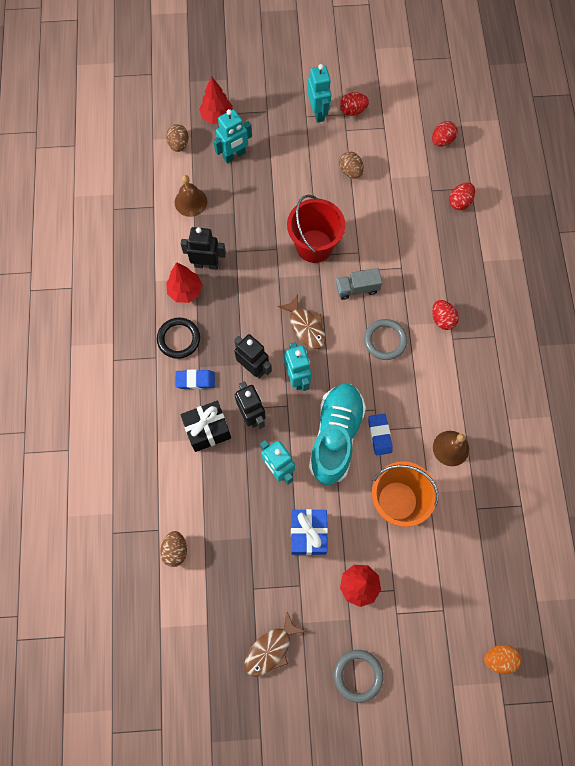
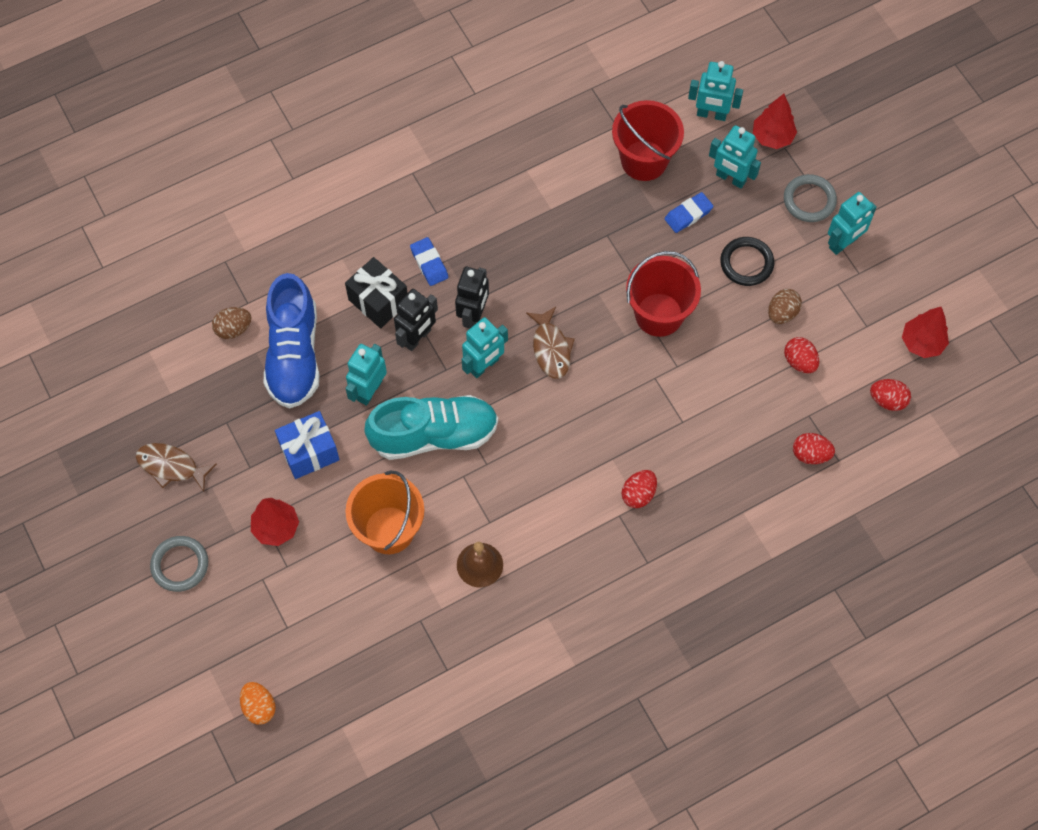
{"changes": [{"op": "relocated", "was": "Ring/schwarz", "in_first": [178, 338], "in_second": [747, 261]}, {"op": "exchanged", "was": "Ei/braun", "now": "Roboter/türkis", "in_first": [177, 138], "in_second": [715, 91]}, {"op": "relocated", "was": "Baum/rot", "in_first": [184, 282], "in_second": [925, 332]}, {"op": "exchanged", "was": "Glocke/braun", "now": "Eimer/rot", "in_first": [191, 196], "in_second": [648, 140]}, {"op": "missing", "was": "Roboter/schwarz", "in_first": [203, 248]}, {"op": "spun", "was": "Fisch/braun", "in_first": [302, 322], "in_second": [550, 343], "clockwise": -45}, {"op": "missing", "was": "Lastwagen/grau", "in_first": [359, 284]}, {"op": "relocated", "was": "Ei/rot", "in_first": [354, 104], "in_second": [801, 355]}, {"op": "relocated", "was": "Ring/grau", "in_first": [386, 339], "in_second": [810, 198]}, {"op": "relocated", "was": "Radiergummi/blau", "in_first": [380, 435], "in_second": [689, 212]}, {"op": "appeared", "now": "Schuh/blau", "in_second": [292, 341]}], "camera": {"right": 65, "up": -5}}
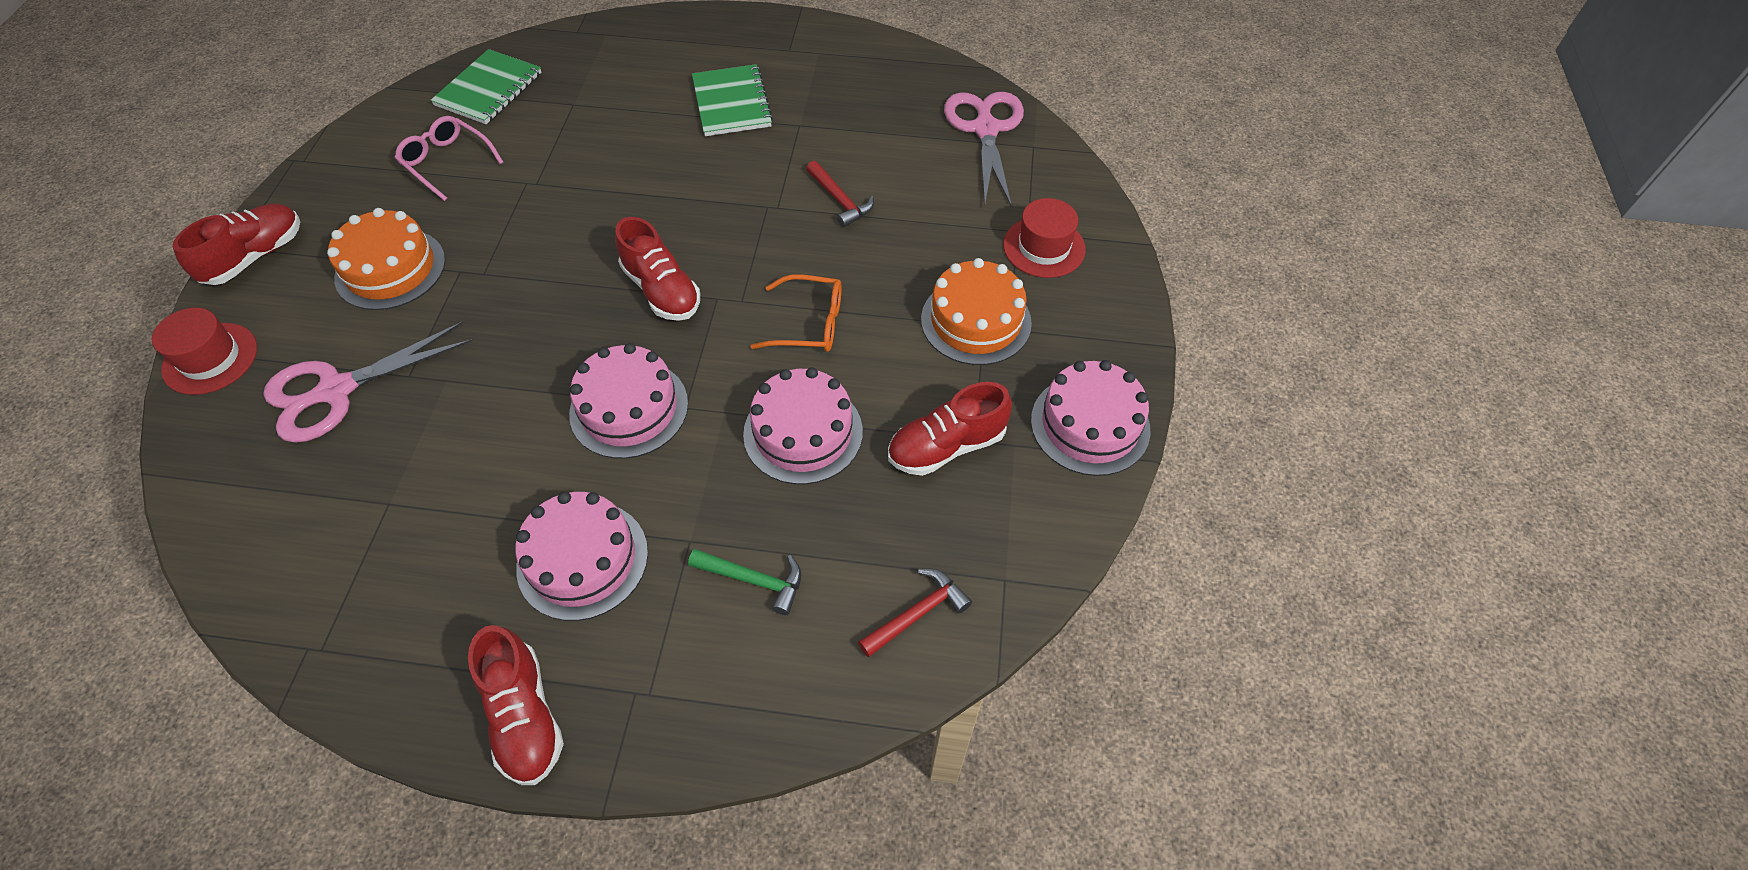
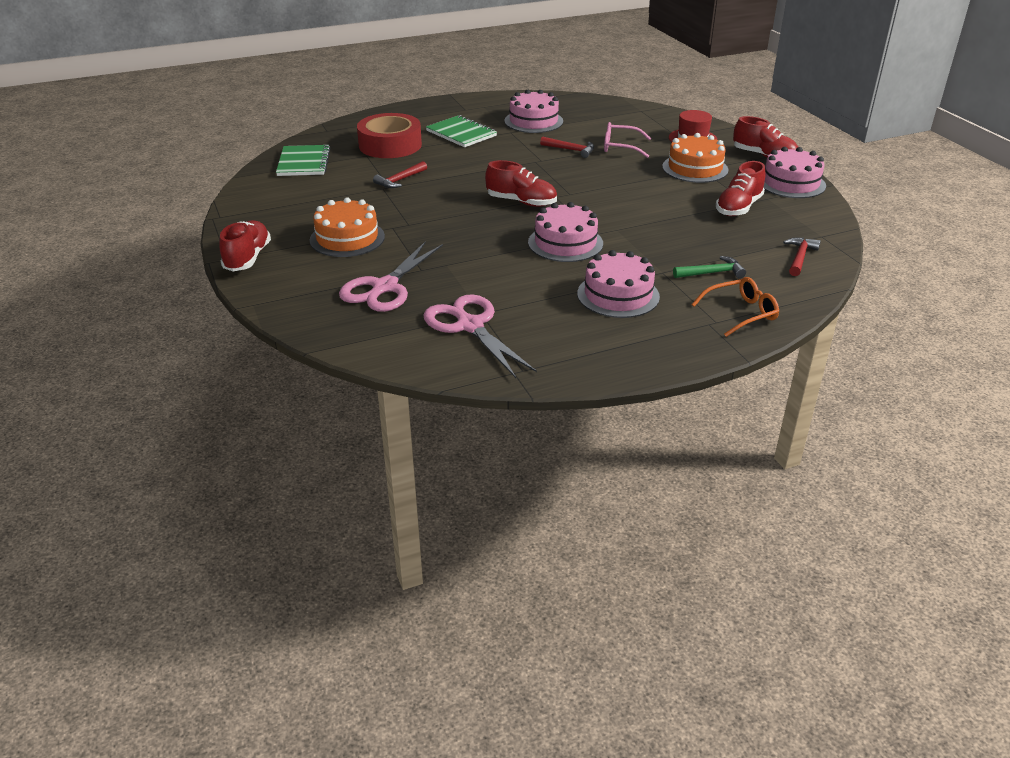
{"changes": [{"op": "missing", "was": "Hut/rot", "in_first": [204, 351]}, {"op": "relocated", "was": "Brille/rosa", "in_first": [449, 158], "in_second": [627, 140]}, {"op": "relocated", "was": "Schuh/rot", "in_first": [516, 705], "in_second": [765, 137]}, {"op": "relocated", "was": "Kuchen/rosa", "in_first": [803, 425], "in_second": [533, 111]}, {"op": "relocated", "was": "Brille/orange", "in_first": [796, 313], "in_second": [735, 307]}, {"op": "relocated", "was": "Schere/rosa", "in_first": [984, 150], "in_second": [480, 336]}, {"op": "appeared", "now": "Klebeband/rot", "in_second": [389, 135]}, {"op": "appeared", "now": "Hammer/rot", "in_second": [400, 174]}], "camera": {"right": -30, "up": -20}}
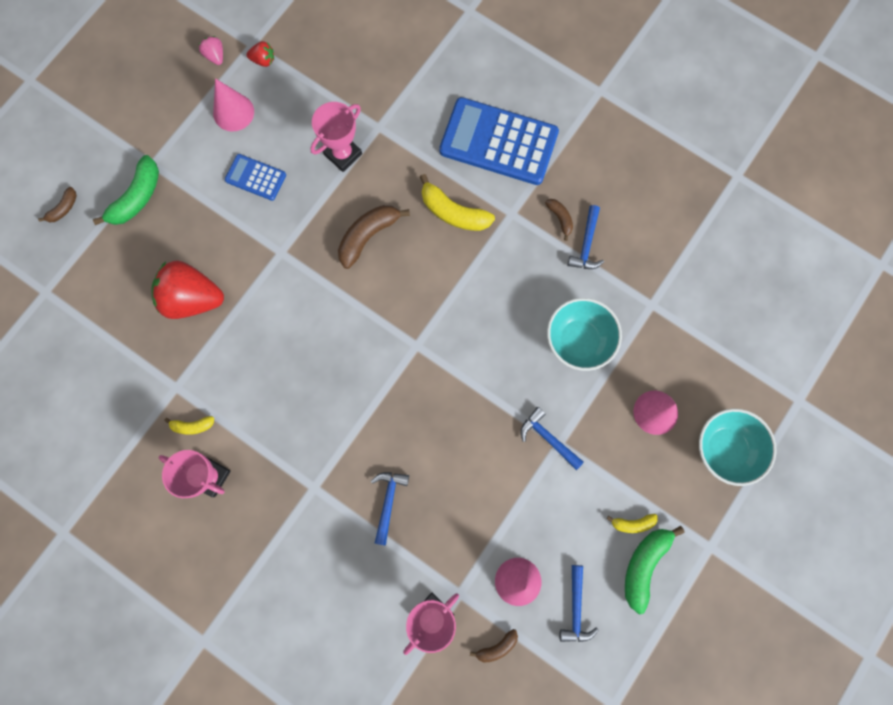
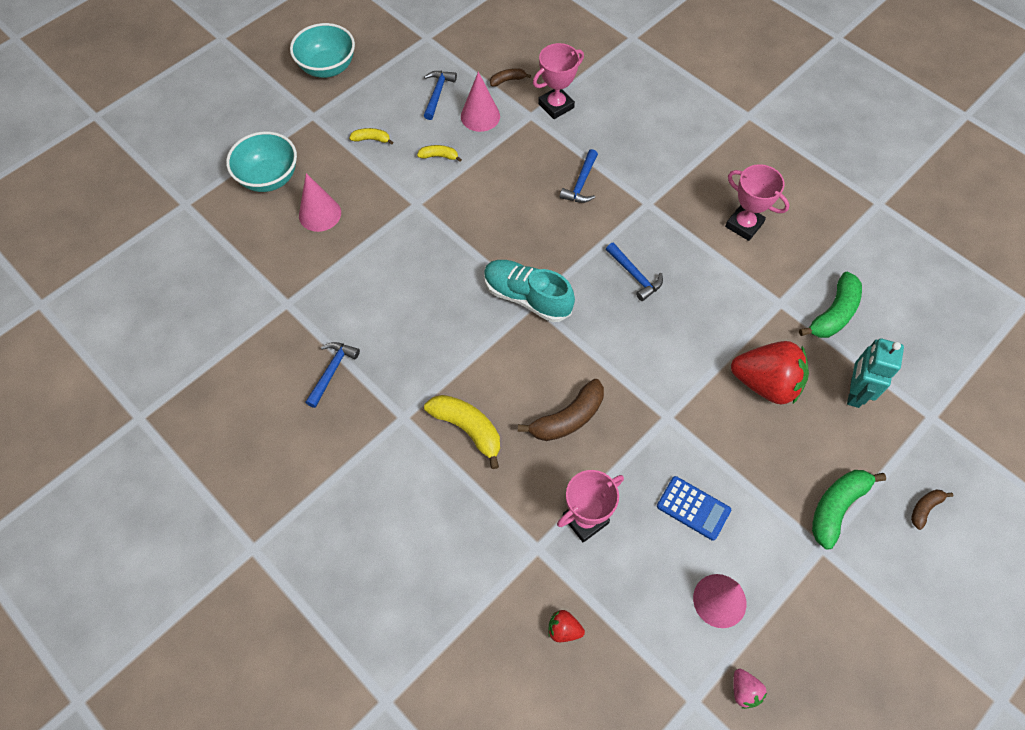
{"changes": [{"op": "relocated", "was": "Banane/gelb", "in_first": [189, 425], "in_second": [439, 153]}, {"op": "relocated", "was": "Erdbeere/rot", "in_first": [260, 54], "in_second": [566, 626]}, {"op": "missing", "was": "Taschenrechner/blau", "in_first": [499, 141]}, {"op": "relocated", "was": "Hammer/blau", "in_first": [552, 438], "in_second": [634, 272]}, {"op": "missing", "was": "Banane/braun", "in_first": [559, 220]}, {"op": "relocated", "was": "Schüssel/türkis", "in_first": [584, 334], "in_second": [322, 50]}, {"op": "relocated", "was": "Banane/grün", "in_first": [654, 570], "in_second": [830, 304]}, {"op": "appeared", "now": "Schuh/türkis", "in_second": [529, 291]}, {"op": "appeared", "now": "Roboter/türkis", "in_second": [875, 373]}], "camera": {"right": -170, "up": -15}}
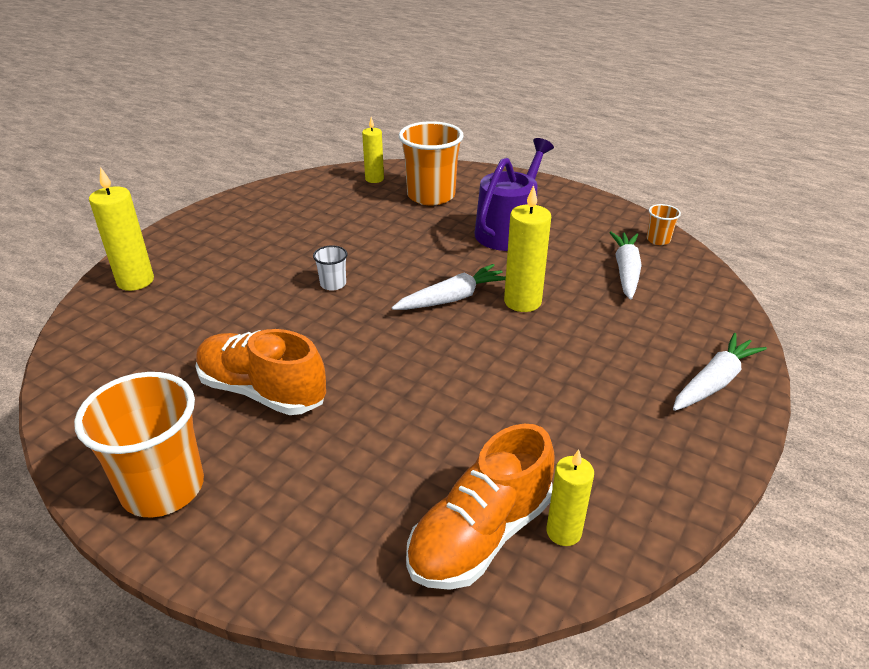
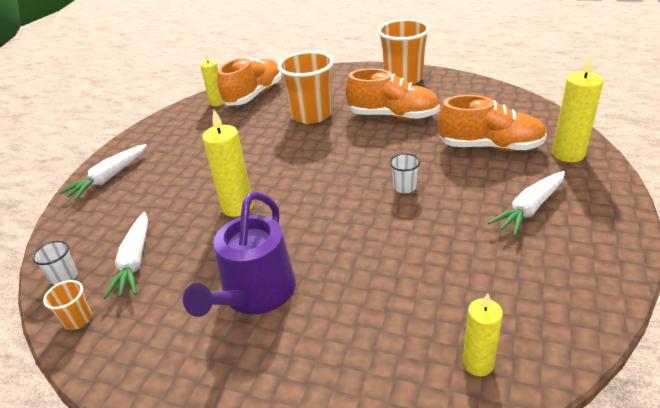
{"changes": [{"op": "relocated", "was": "Karotte/weiß", "in_first": [449, 287], "in_second": [526, 203]}, {"op": "relocated", "was": "Becher/orange", "in_first": [431, 163], "in_second": [306, 87]}, {"op": "appeared", "now": "Becher/weiß", "in_second": [55, 263]}, {"op": "appeared", "now": "Schuh/orange", "in_second": [492, 123]}], "camera": {"right": 170, "up": 0}}
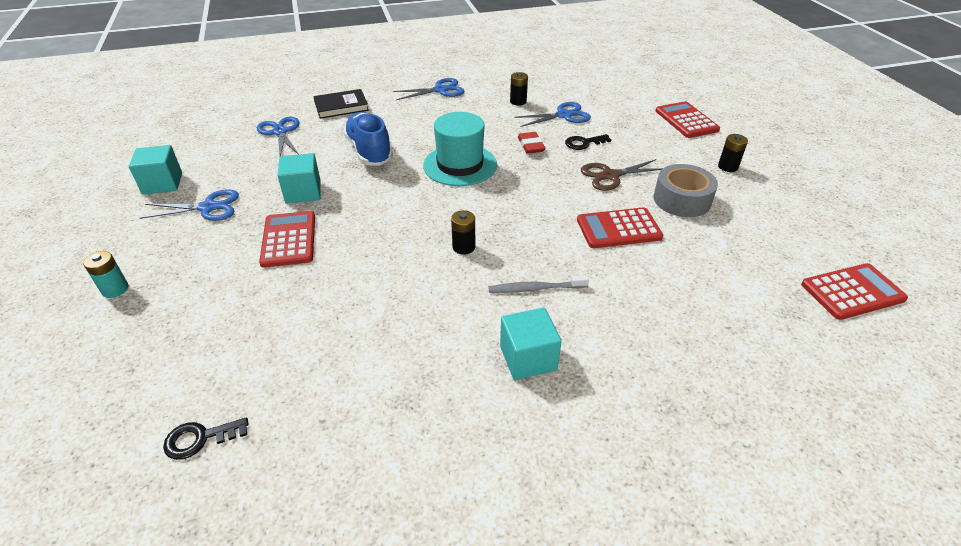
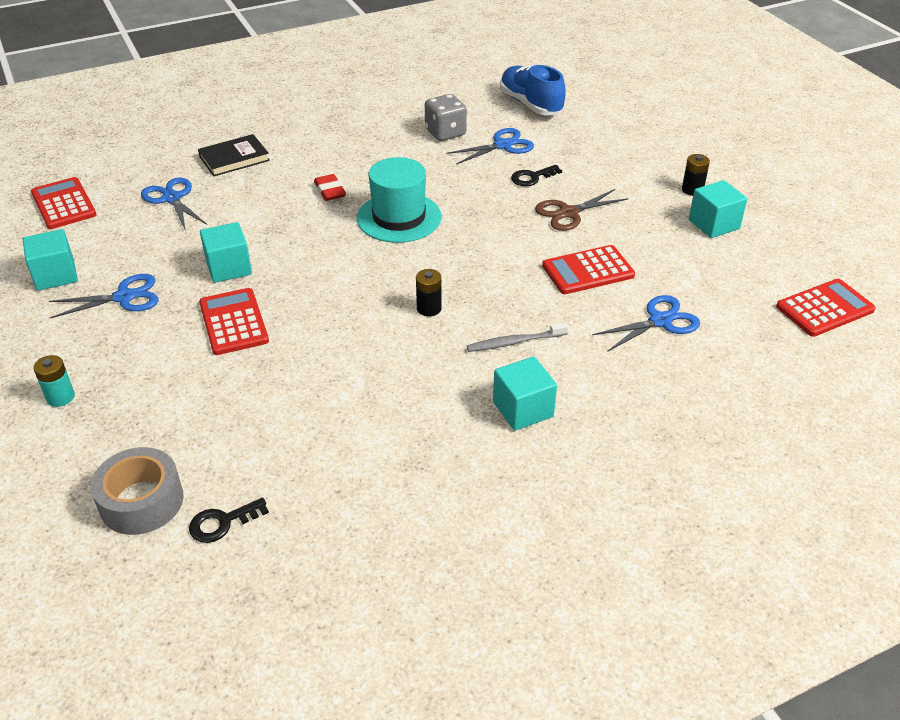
{"changes": [{"op": "relocated", "was": "Schuh/blau", "in_first": [368, 138], "in_second": [533, 90]}, {"op": "relocated", "was": "Schere/blau", "in_first": [428, 89], "in_second": [646, 323]}, {"op": "exchanged", "was": "Batterie/schwarz", "now": "Spielwürfel/grau", "in_first": [519, 89], "in_second": [446, 117]}, {"op": "relocated", "was": "Radiergummi/rot", "in_first": [531, 143], "in_second": [330, 187]}, {"op": "relocated", "was": "Klebeband/grau", "in_first": [685, 190], "in_second": [137, 491]}, {"op": "relocated", "was": "Taschenrechner/rot", "in_first": [688, 119], "in_second": [64, 203]}, {"op": "appeared", "now": "Kubus/türkis", "in_second": [718, 209]}], "camera": {"right": -10, "up": 0}}
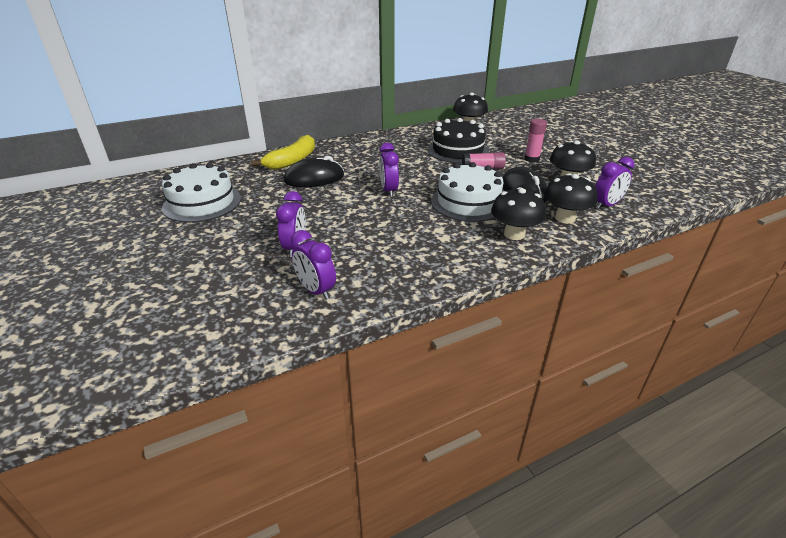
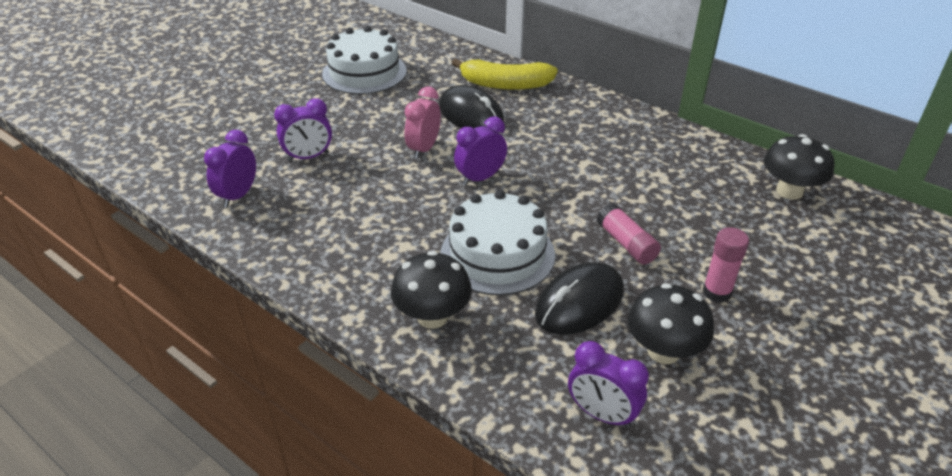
{"changes": [{"op": "missing", "was": "Kuchen/schwarz", "in_first": [458, 140]}, {"op": "missing", "was": "Pilz/schwarz", "in_first": [570, 198]}, {"op": "appeared", "now": "Wecker/rosa", "in_second": [422, 123]}], "camera": {"right": 65, "up": 5}}
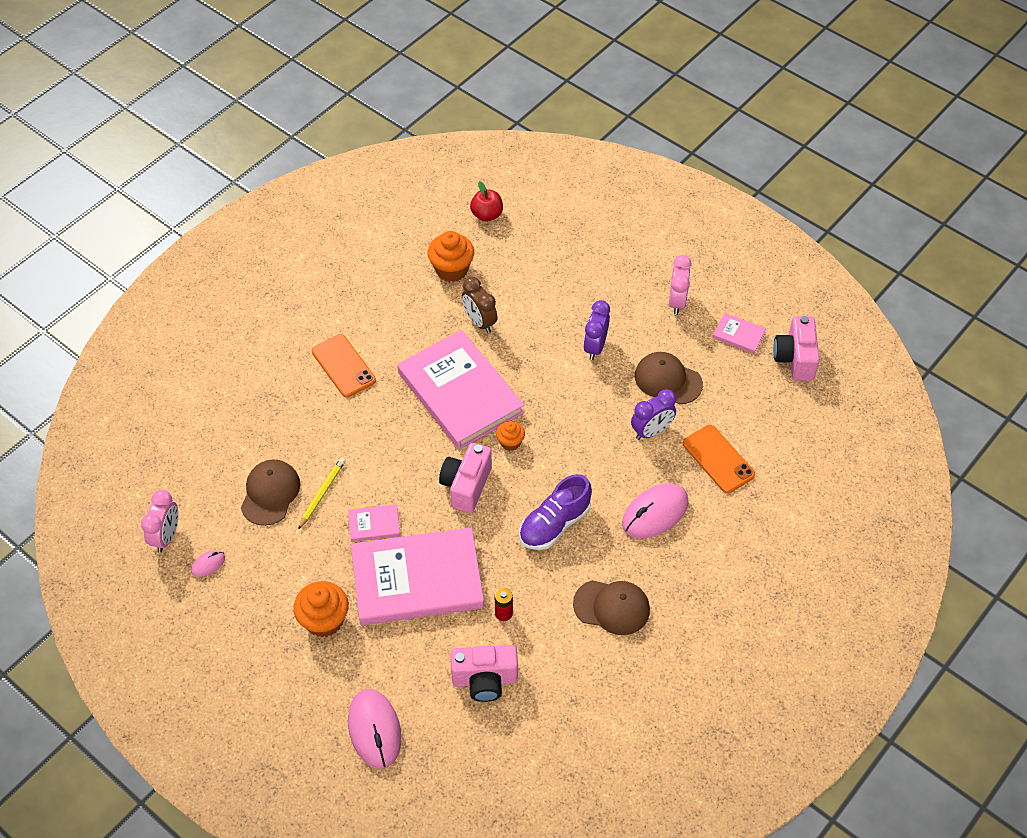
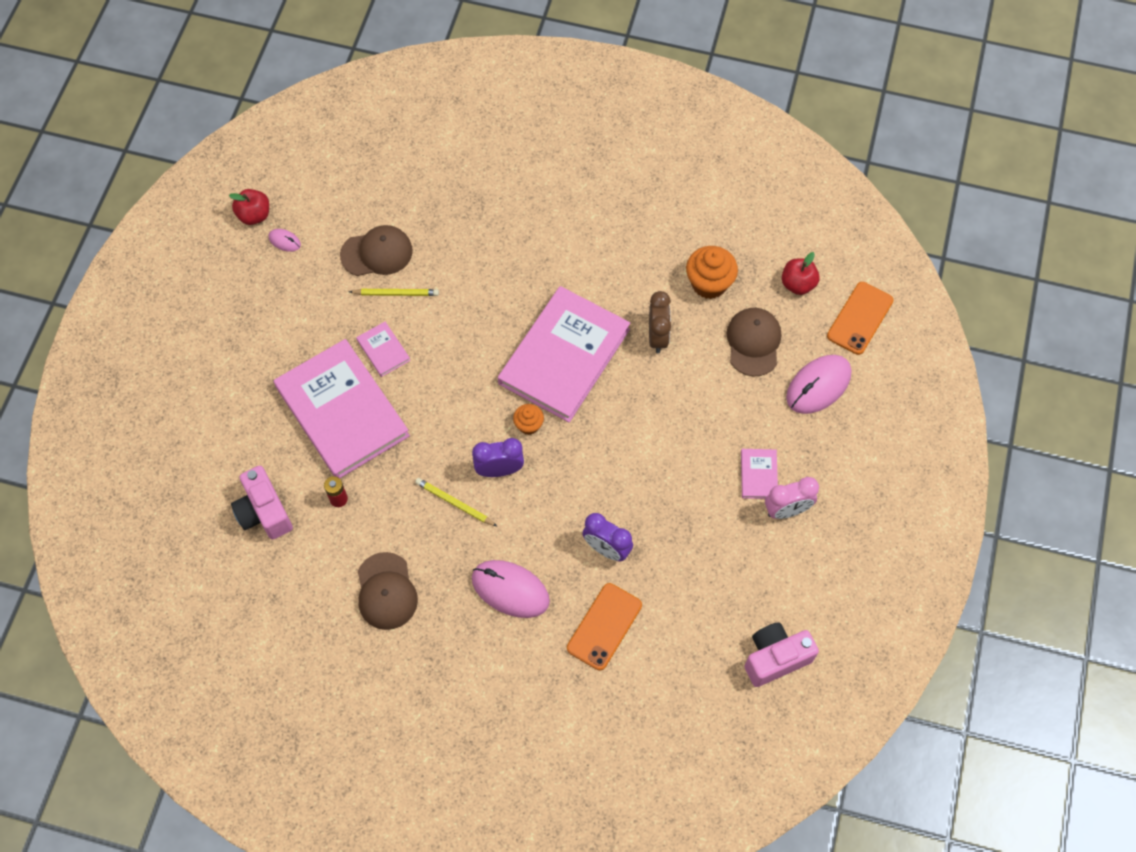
{"changes": [{"op": "missing", "was": "Wecker/rosa", "in_first": [159, 521]}, {"op": "missing", "was": "Muffin/orange", "in_first": [321, 609]}, {"op": "relocated", "was": "Handy/orange", "in_first": [344, 365], "in_second": [860, 318]}, {"op": "relocated", "was": "Computermaus/rosa", "in_first": [374, 729], "in_second": [818, 384]}, {"op": "missing", "was": "Kamera/rosa", "in_first": [465, 478]}, {"op": "spun", "was": "Wecker/braun", "in_first": [480, 305], "in_second": [660, 322], "clockwise": 150}, {"op": "exchanged", "was": "Schuh/lila", "now": "Bleistift/gelb", "in_first": [555, 512], "in_second": [456, 502]}, {"op": "relocated", "was": "Wecker/lila", "in_first": [596, 330], "in_second": [498, 457]}, {"op": "relocated", "was": "Kappe/braun", "in_first": [669, 378], "in_second": [754, 342]}, {"op": "relocated", "was": "Buch/rosa", "in_first": [739, 333], "in_second": [759, 474]}, {"op": "appeared", "now": "Apfel/rot", "in_second": [249, 207]}], "camera": {"right": 65, "up": 10}}
